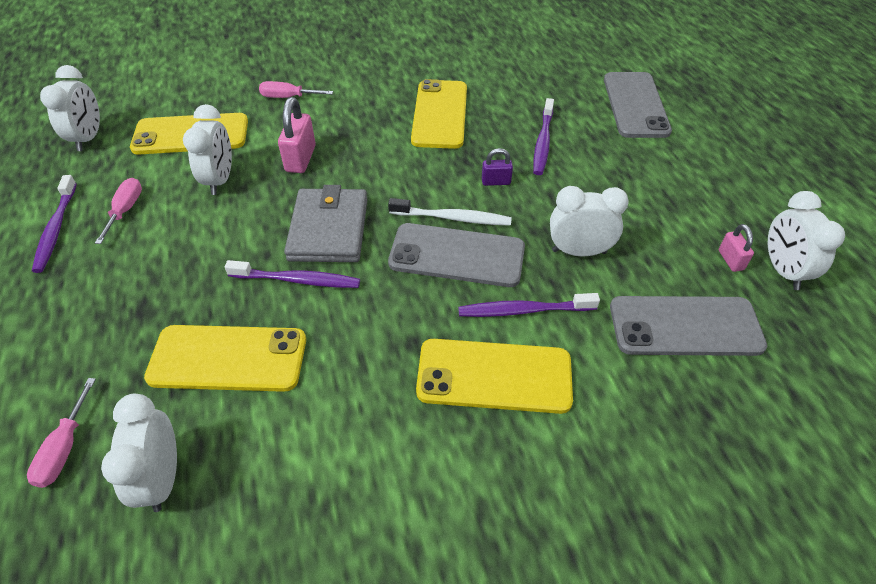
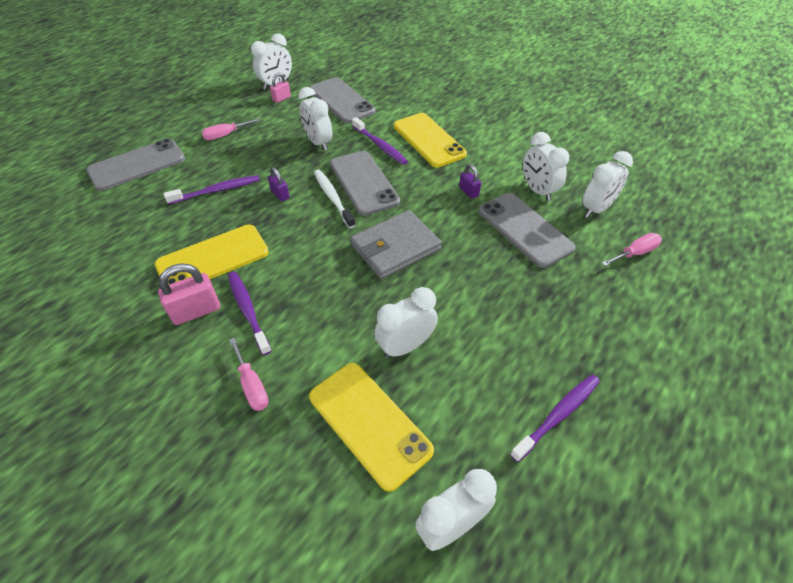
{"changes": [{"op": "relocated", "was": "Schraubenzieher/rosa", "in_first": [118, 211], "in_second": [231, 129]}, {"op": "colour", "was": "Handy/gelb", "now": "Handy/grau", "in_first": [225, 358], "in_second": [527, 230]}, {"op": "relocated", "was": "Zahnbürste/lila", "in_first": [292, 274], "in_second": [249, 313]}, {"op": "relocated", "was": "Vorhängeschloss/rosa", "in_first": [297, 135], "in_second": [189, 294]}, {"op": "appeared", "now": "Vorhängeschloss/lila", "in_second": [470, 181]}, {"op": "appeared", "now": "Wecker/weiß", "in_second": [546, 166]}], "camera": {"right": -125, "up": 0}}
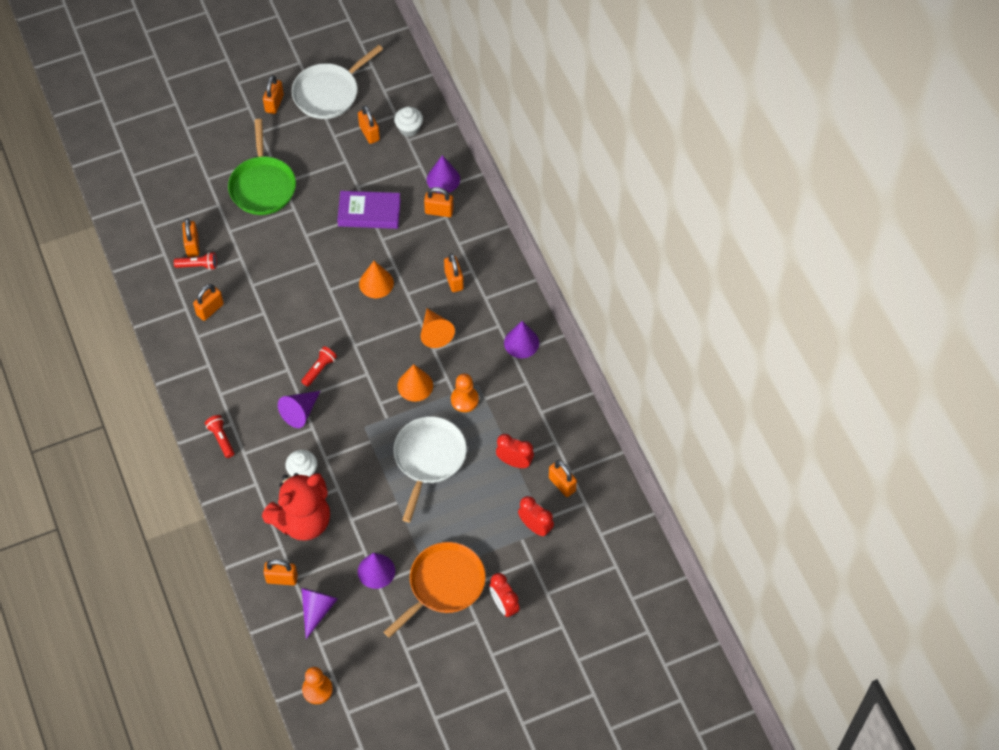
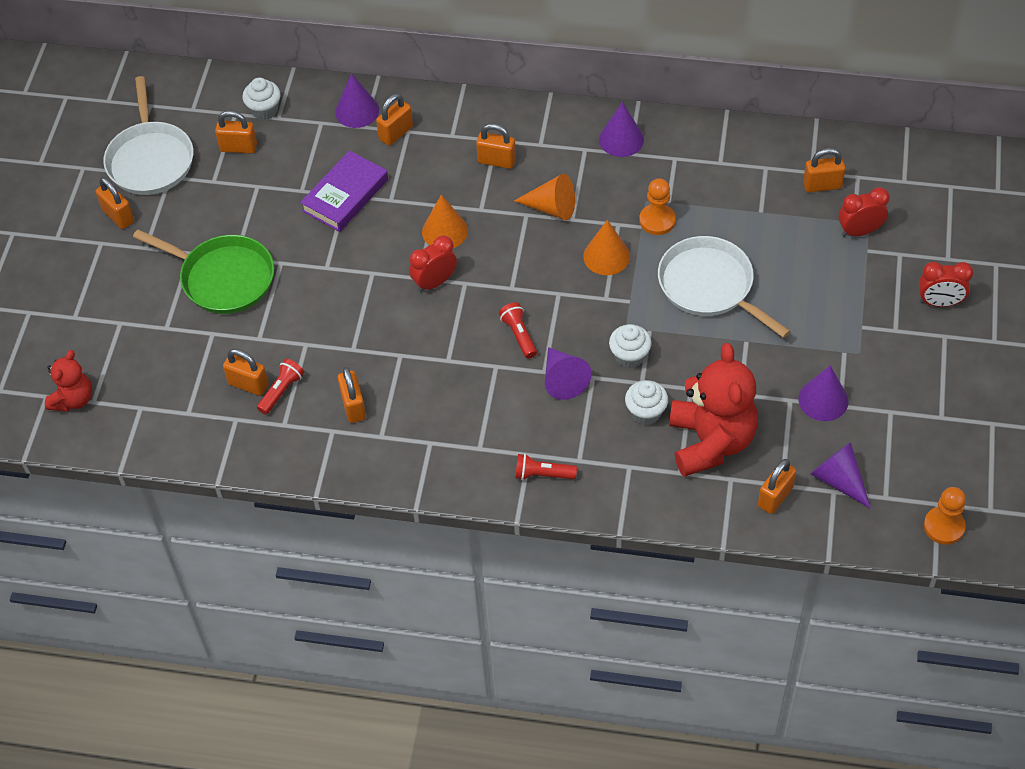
{"changes": [{"op": "missing", "was": "Pfanne/orange", "in_first": [435, 590]}, {"op": "relocated", "was": "Wecker/rot", "in_first": [515, 451], "in_second": [433, 264]}, {"op": "appeared", "now": "Teddybär/rot", "in_second": [68, 380]}, {"op": "appeared", "now": "Muffin/weiß", "in_second": [630, 346]}], "camera": {"right": -55, "up": -5}}
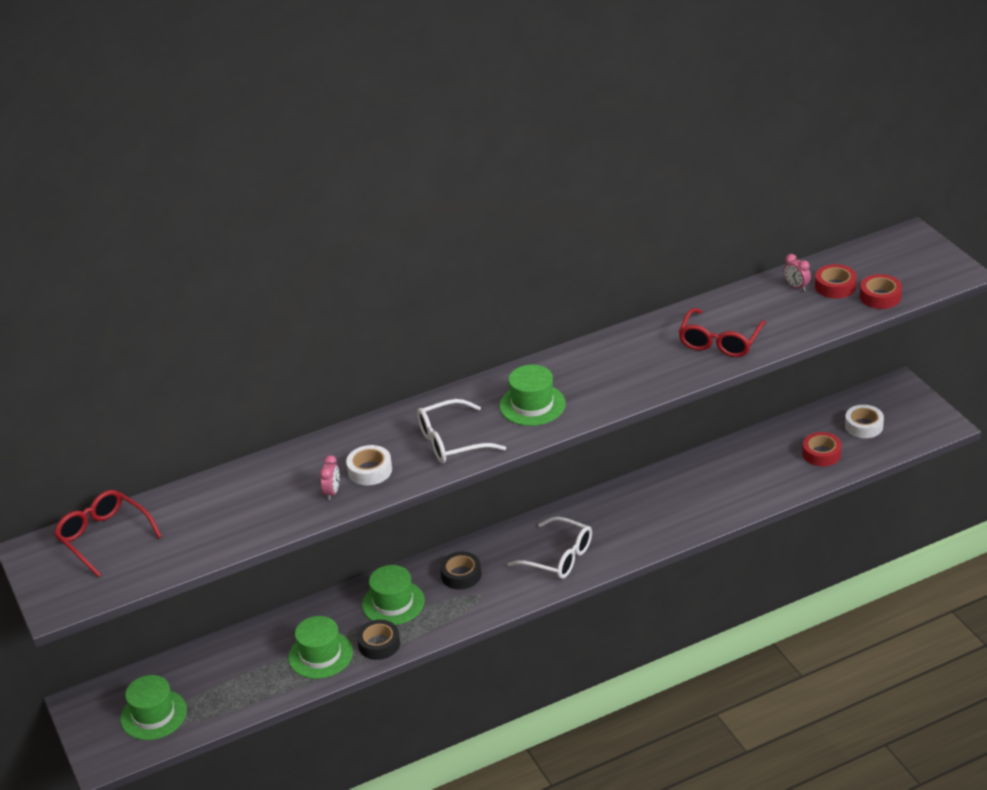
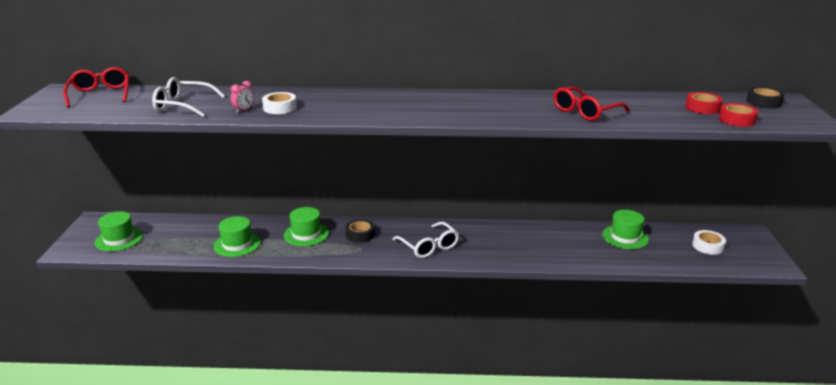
{"changes": [{"op": "relocated", "was": "Klebeband/schwarz", "in_first": [378, 640], "in_second": [766, 97]}, {"op": "relocated", "was": "Brille/weiß", "in_first": [461, 431], "in_second": [188, 97]}, {"op": "relocated", "was": "Hut/grün", "in_first": [532, 395], "in_second": [625, 229]}, {"op": "missing", "was": "Wecker/rosa", "in_first": [797, 272]}, {"op": "missing", "was": "Klebeband/rot", "in_first": [822, 449]}], "camera": {"right": 25, "up": -10}}
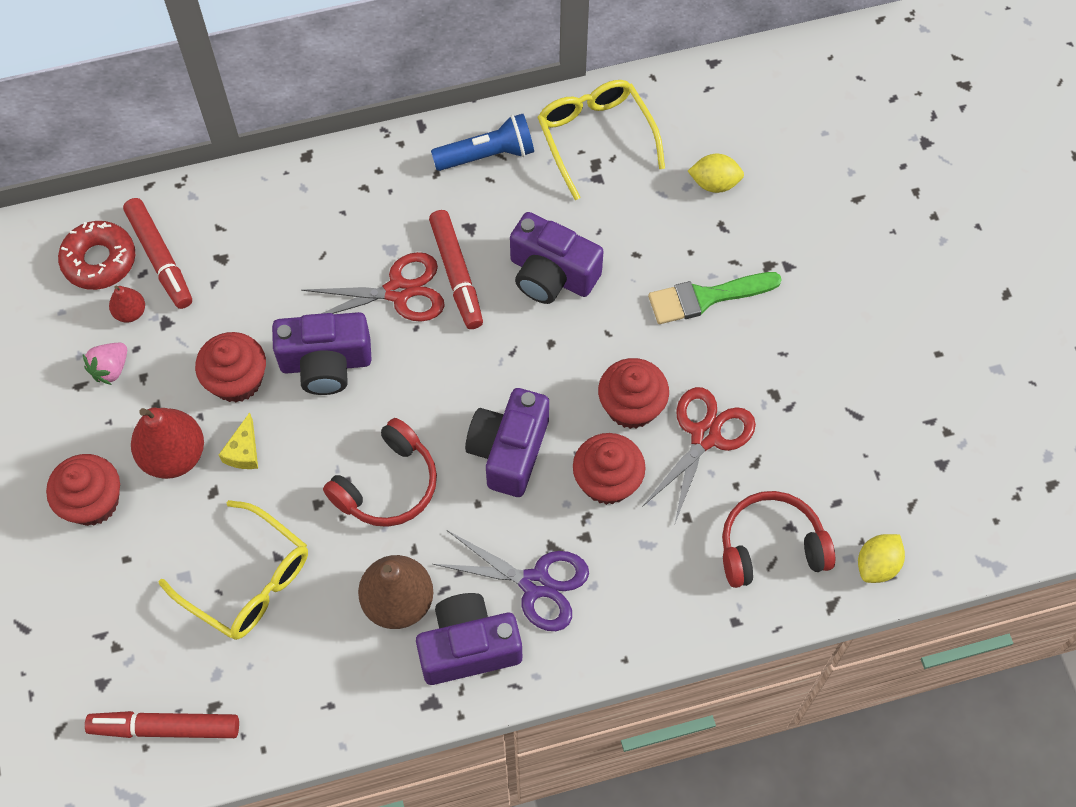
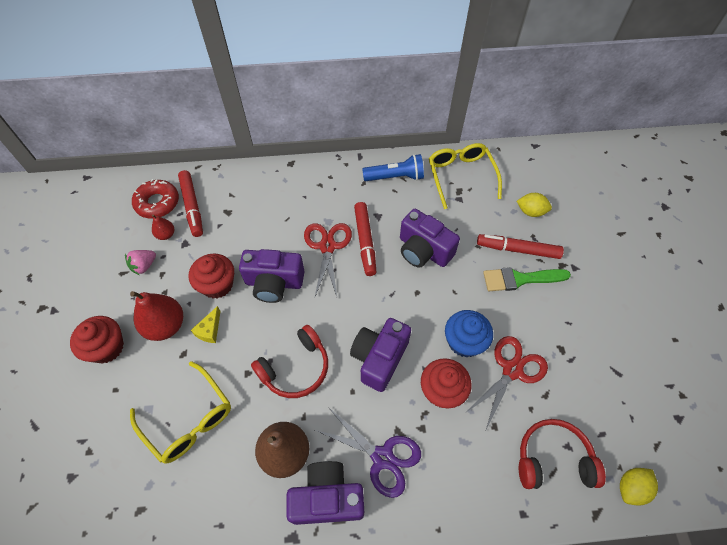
{"changes": [{"op": "relocated", "was": "Filzstift/rot", "in_first": [162, 724], "in_second": [520, 246]}, {"op": "spun", "was": "Schere/rot", "in_first": [373, 287], "in_second": [328, 261], "clockwise": -90}, {"op": "colour", "was": "Muffin/rot", "now": "Muffin/blau", "in_first": [633, 393], "in_second": [469, 333]}], "camera": {"right": 10, "up": -5}}
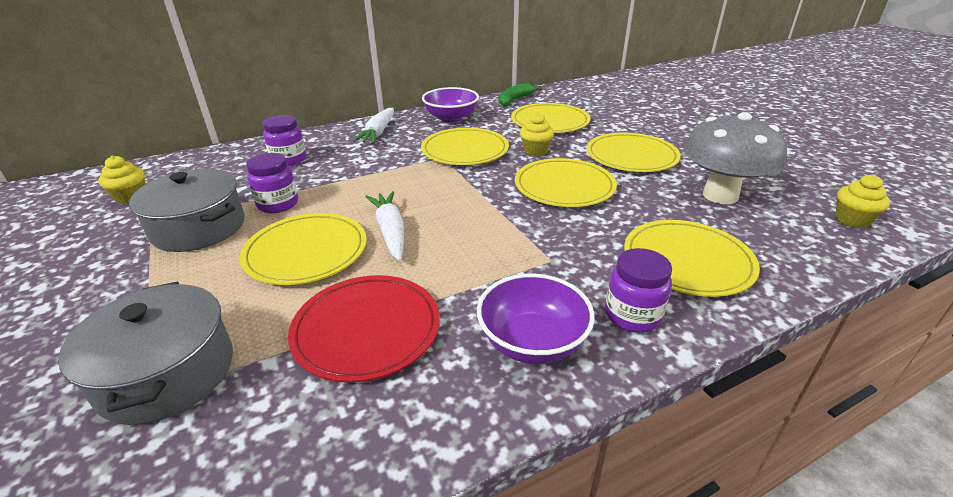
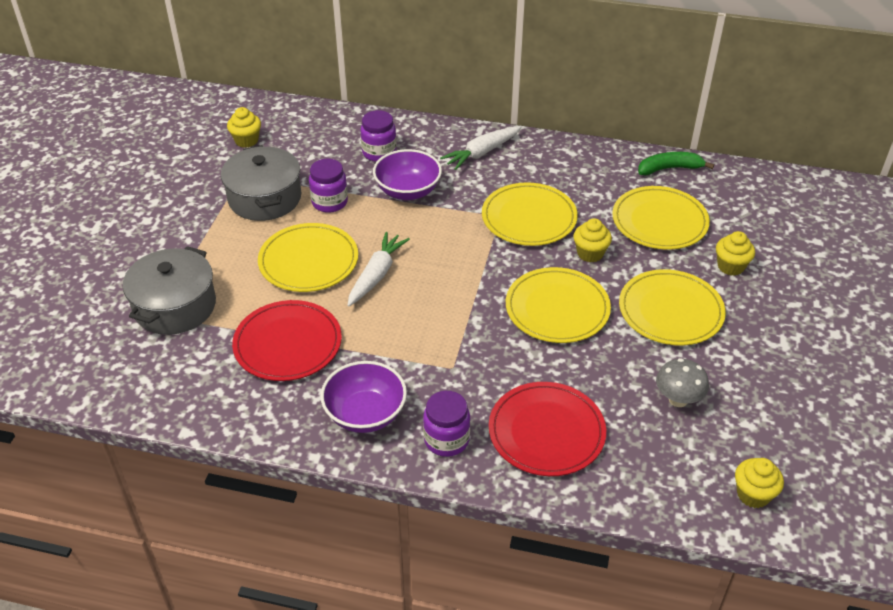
{"changes": [{"op": "relocated", "was": "Schüssel/lila", "in_first": [450, 105], "in_second": [407, 174]}, {"op": "colour", "was": "Teller/gelb", "now": "Teller/rot", "in_first": [692, 258], "in_second": [547, 429]}, {"op": "size", "was": "Pilz/grau", "in_first": [735, 158], "in_second": [682, 382], "ratio": 0.52}, {"op": "appeared", "now": "Muffin/gelb", "in_second": [735, 253]}], "camera": {"right": 40, "up": 10}}
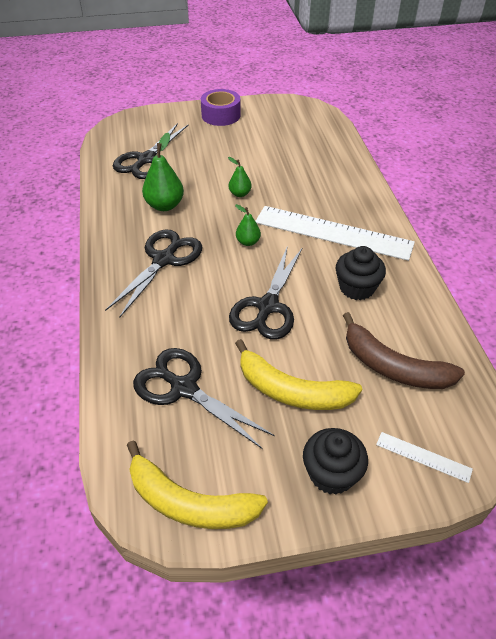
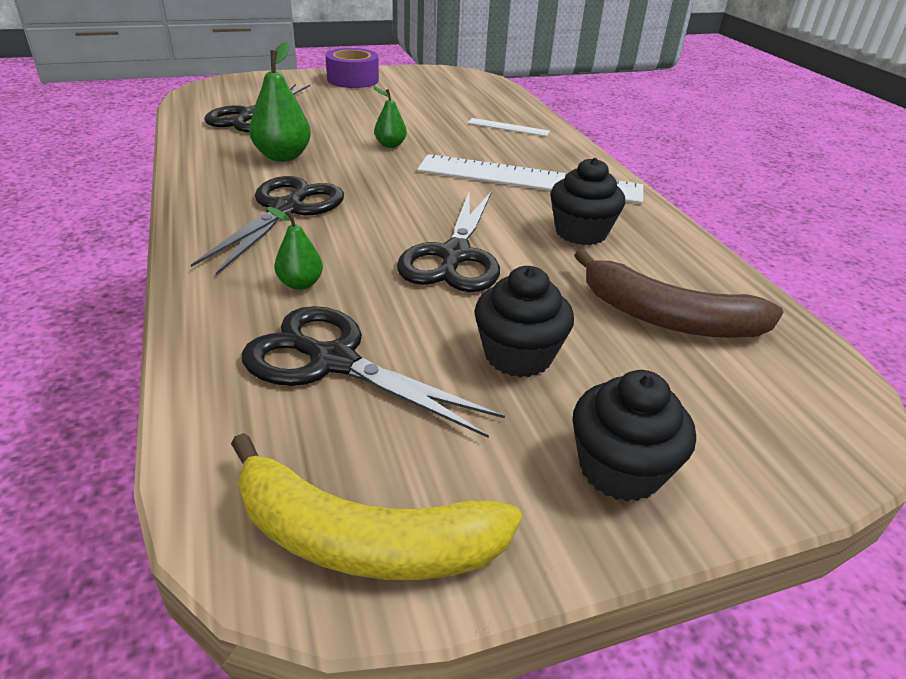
{"changes": [{"op": "relocated", "was": "Birne/grün", "in_first": [248, 225], "in_second": [295, 248]}, {"op": "exchanged", "was": "Banane/gelb", "now": "Muffin/schwarz", "in_first": [298, 374], "in_second": [524, 321]}, {"op": "relocated", "was": "Lineal/weiß", "in_first": [424, 457], "in_second": [509, 127]}], "camera": {"right": -10, "up": -10}}
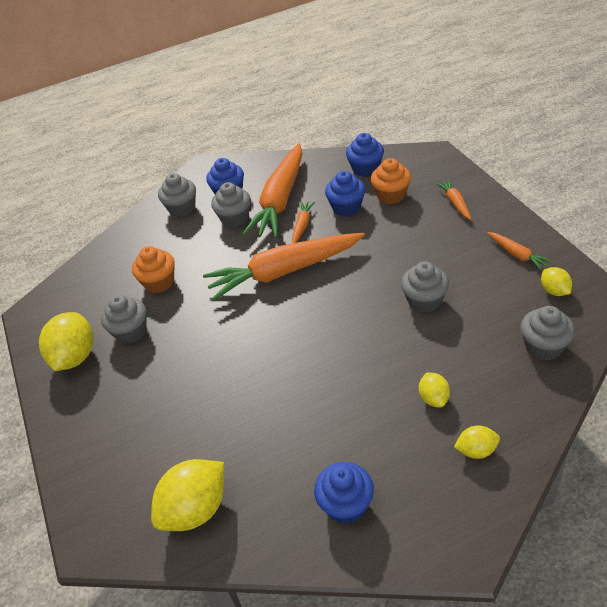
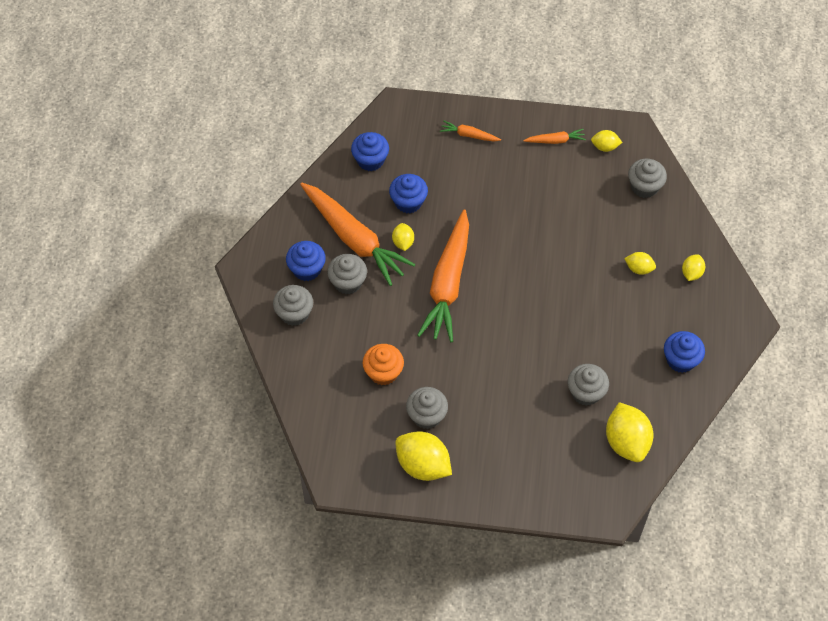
{"changes": [{"op": "exchanged", "was": "Karotte/orange", "now": "Zitrone/gelb", "in_first": [303, 222], "in_second": [403, 237]}, {"op": "missing", "was": "Muffin/orange", "in_first": [391, 181]}, {"op": "relocated", "was": "Muffin/grau", "in_first": [425, 287], "in_second": [588, 385]}], "camera": {"right": -65, "up": 15}}
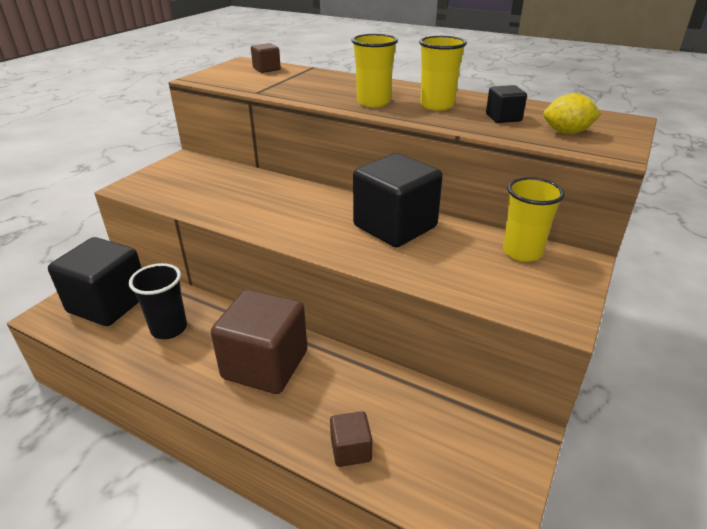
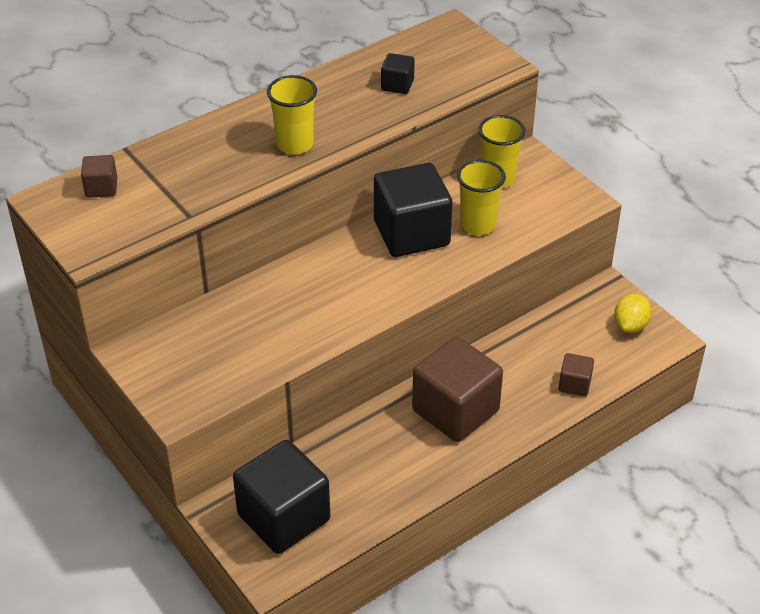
{"changes": [{"op": "missing", "was": "Becher/schwarz", "in_first": [158, 301]}, {"op": "relocated", "was": "Becher/gelb", "in_first": [443, 73], "in_second": [481, 197]}, {"op": "relocated", "was": "Zitrone/gelb", "in_first": [572, 113], "in_second": [632, 313]}], "camera": {"right": -65, "up": 10}}
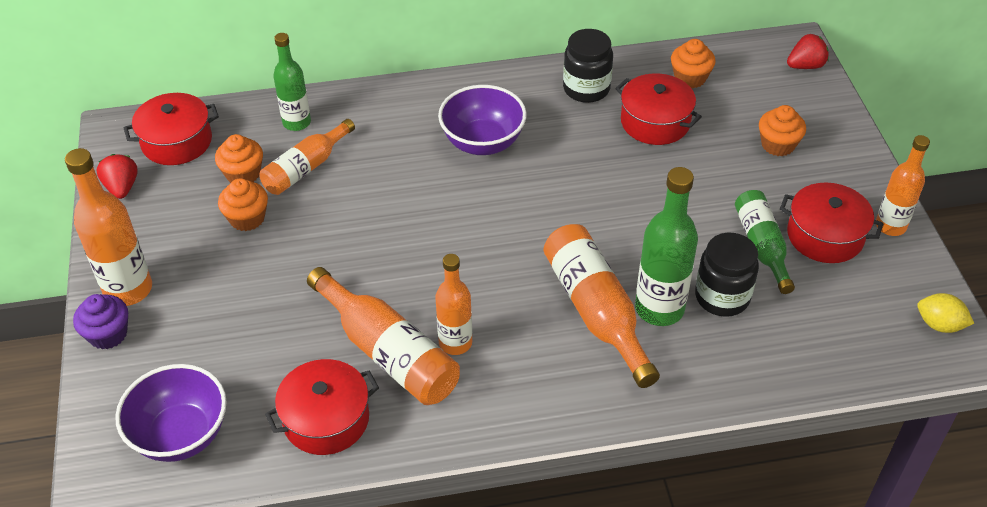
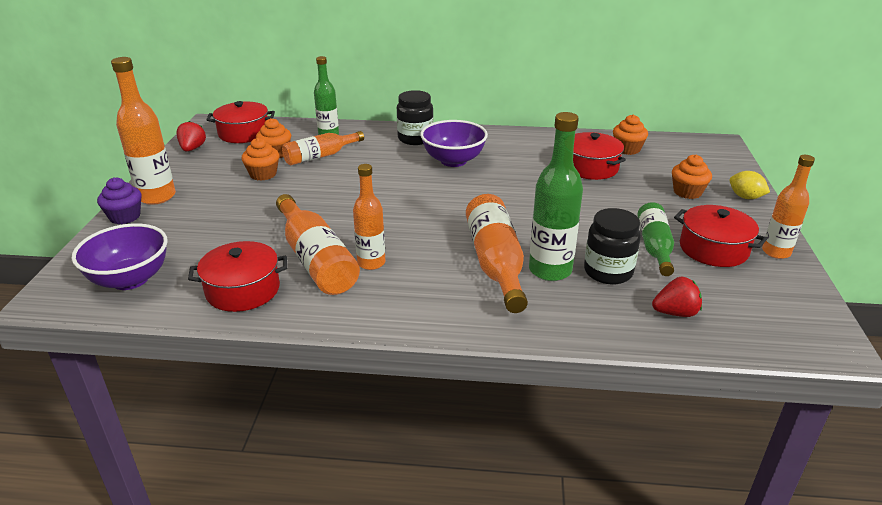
{"changes": [{"op": "relocated", "was": "Einmachglas/schwarz", "in_first": [588, 66], "in_second": [415, 117]}, {"op": "relocated", "was": "Erdbeere/rot", "in_first": [808, 51], "in_second": [677, 297]}, {"op": "relocated", "was": "Zitrone/gelb", "in_first": [945, 313], "in_second": [749, 185]}], "camera": {"right": 15, "up": -15}}
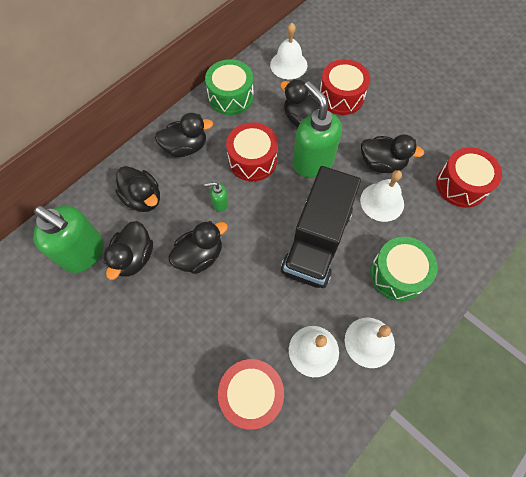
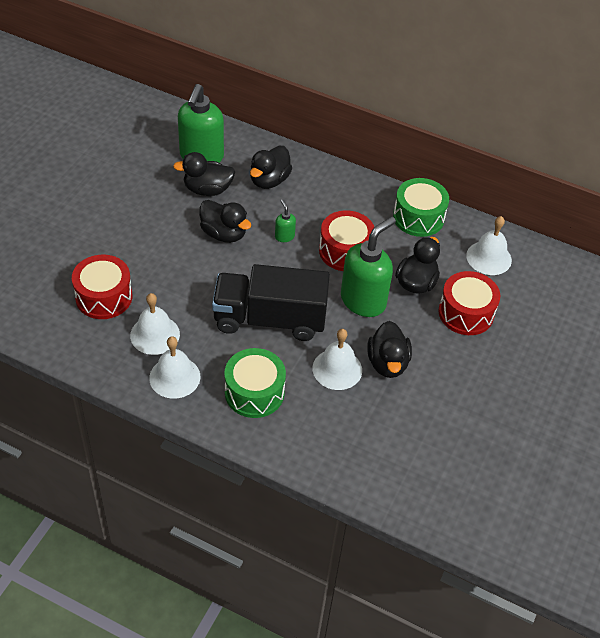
{"changes": [{"op": "missing", "was": "Ente/schwarz", "in_first": [184, 135]}, {"op": "missing", "was": "Trommel/rot", "in_first": [469, 177]}], "camera": {"right": 70, "up": -15}}
